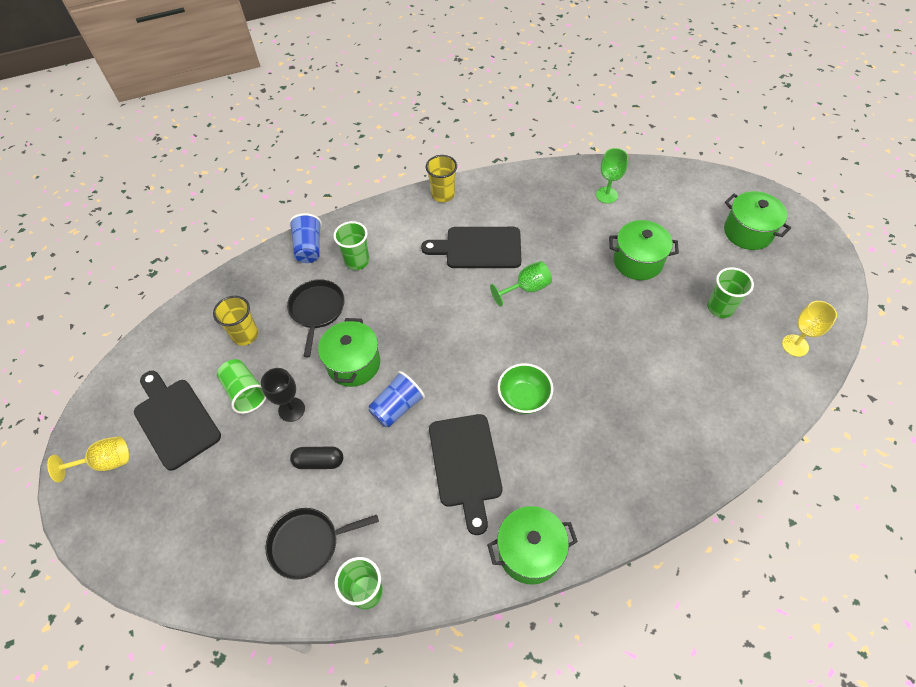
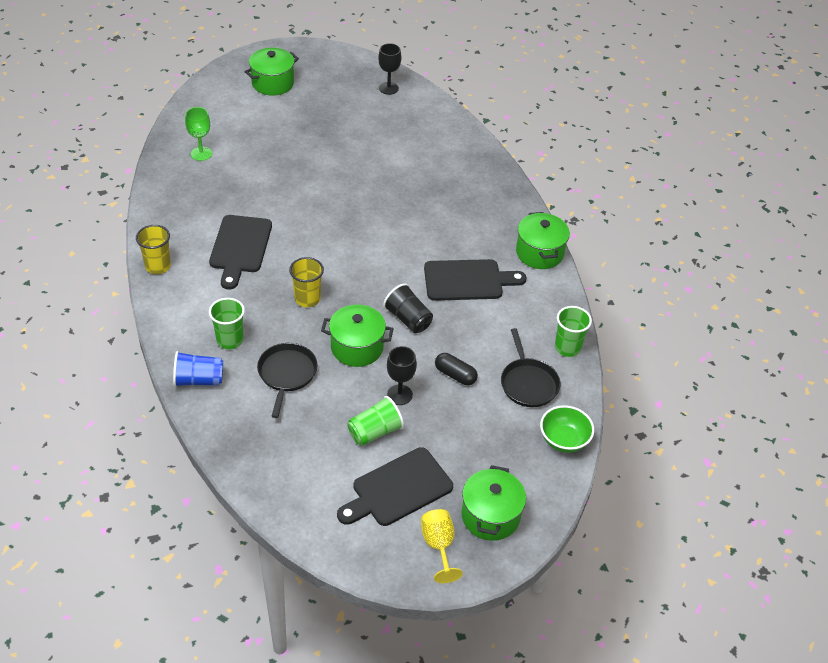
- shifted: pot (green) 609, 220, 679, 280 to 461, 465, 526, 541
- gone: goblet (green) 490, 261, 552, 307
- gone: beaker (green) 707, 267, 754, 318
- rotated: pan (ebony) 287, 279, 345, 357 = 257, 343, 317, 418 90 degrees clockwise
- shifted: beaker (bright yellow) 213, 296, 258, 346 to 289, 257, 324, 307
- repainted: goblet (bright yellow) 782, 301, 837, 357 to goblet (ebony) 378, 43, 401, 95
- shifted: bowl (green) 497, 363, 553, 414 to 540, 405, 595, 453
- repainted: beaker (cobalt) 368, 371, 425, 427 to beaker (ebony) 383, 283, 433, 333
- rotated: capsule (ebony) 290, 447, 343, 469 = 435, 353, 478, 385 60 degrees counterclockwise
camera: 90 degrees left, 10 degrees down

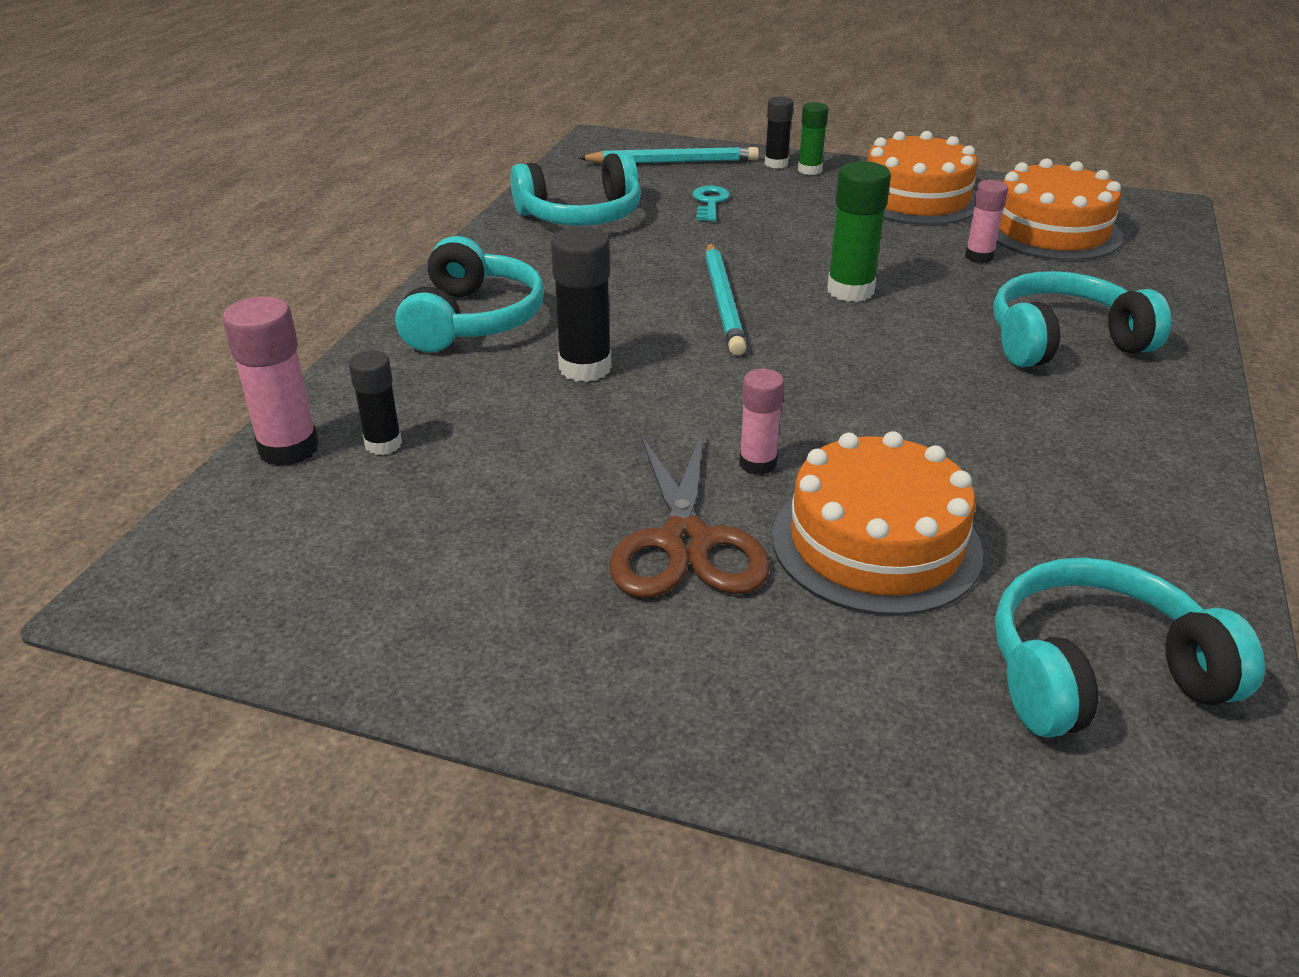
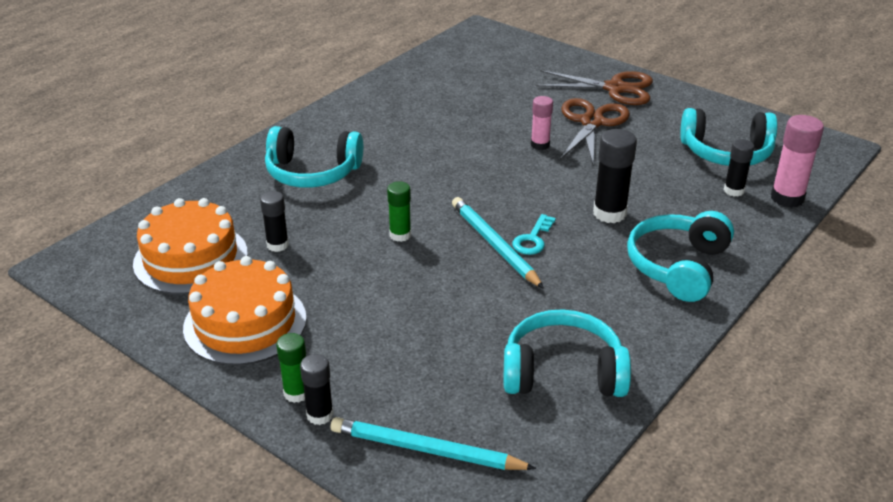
- scaled: glue stick (green) 827, 161, 891, 302 = 387, 181, 411, 242 x0.63
- repainted: glue stick (rose-pink) 965, 180, 1008, 263 to glue stick (ebony) 260, 191, 289, 252
- shifted: door key (turquoise) 693, 186, 730, 221 to 512, 214, 556, 255
- rotated: lead pencil (turquoise) 705, 242, 747, 356 = 452, 197, 544, 289 45 degrees counterclockwise
- gone: cake (orange) 772, 431, 983, 616
- shifted: over-ear headphones (turquoise) 995, 558, 1265, 738 to 680, 108, 777, 166
- new: scissors (dark brown) 535, 70, 653, 105
camera: 160 degrees left, 0 degrees up

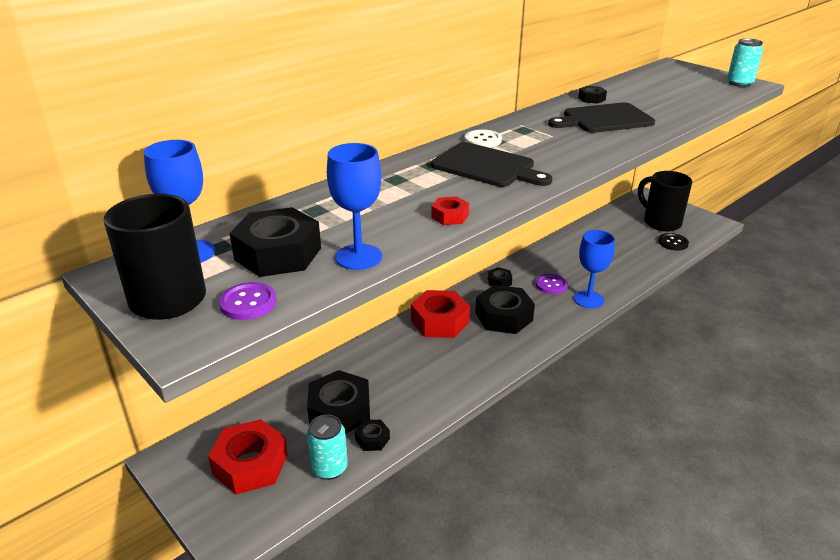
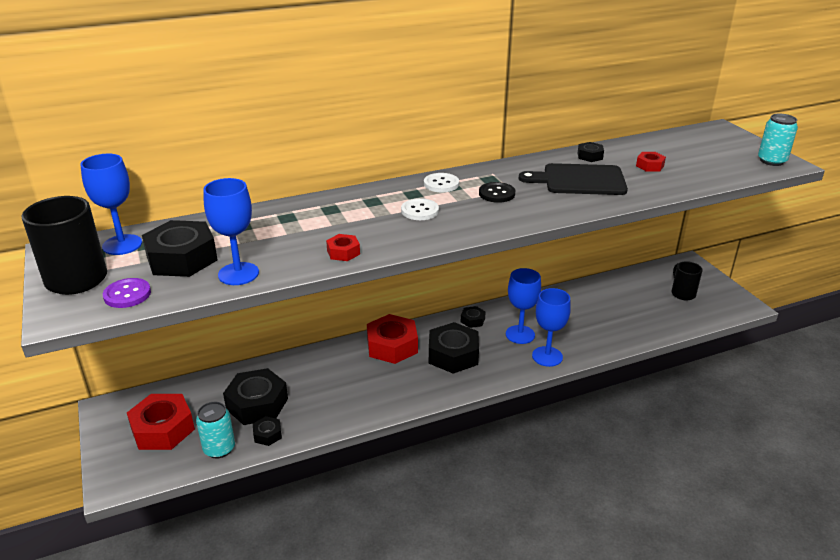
- swapped: cutting board (ebony) 431, 142, 552, 187 to shirt button (white) 401, 198, 439, 220
- scaled: coffee mug (ebony) 638, 171, 692, 231 = 672, 261, 702, 300 x0.60
- shifted: shirt button (ebony) 659, 233, 689, 251 to 479, 182, 515, 203
- swapped: shirt button (purple) 536, 274, 568, 294 to goblet (cobalt) 506, 268, 541, 344
- new: hex nut (red) 636, 152, 666, 171
camera: 20 degrees right, 0 degrees up

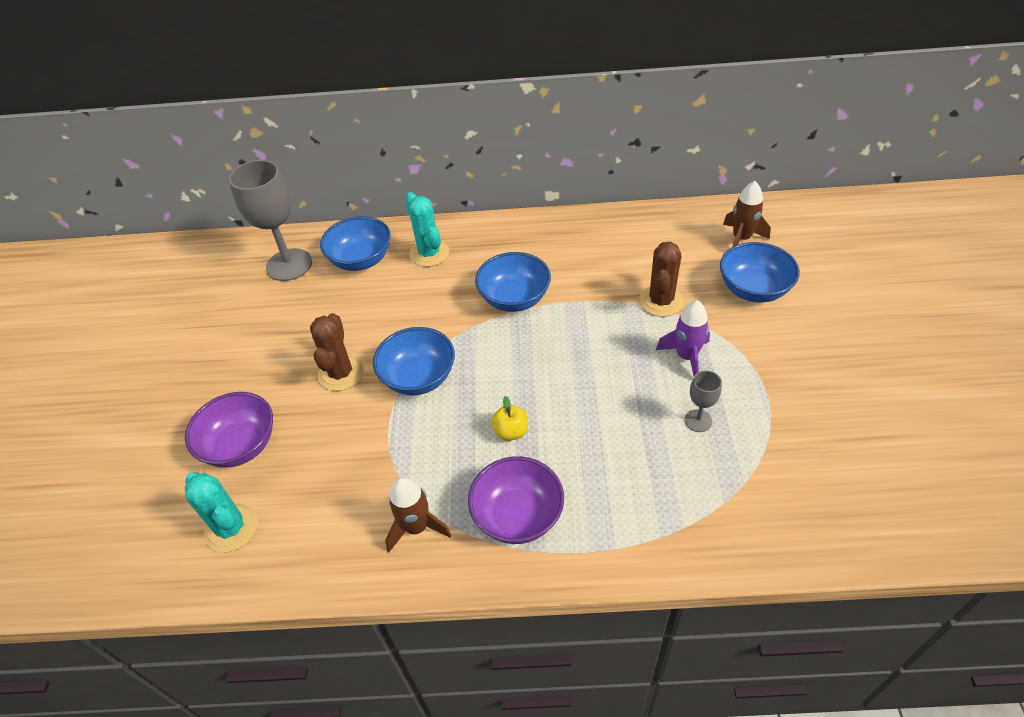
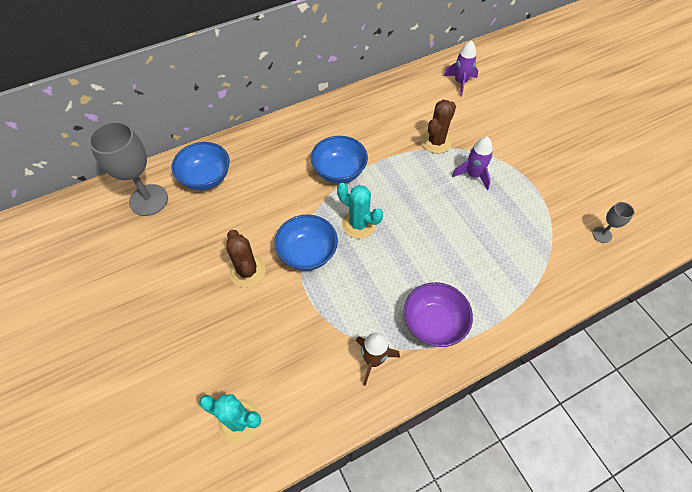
- repainted: rocket (dark brown) 723, 181, 771, 247 to rocket (purple) 444, 40, 478, 97
- shifted: saguaro cactus (turquoise) 405, 192, 449, 267 to 337, 183, 383, 239
- rotated: saguaro cactus (dark brown) 639, 241, 684, 317 = 421, 100, 456, 153 45 degrees clockwise
- gone: bowl (cobalt) 720, 242, 800, 302
- shifted: goblet (ash-grey) 685, 370, 722, 432 to 593, 202, 634, 243
- gone: bowl (purple) 185, 392, 273, 467
- gone: toy apple (bright yellow) 491, 396, 528, 441
camera: 30 degrees left, 10 degrees up

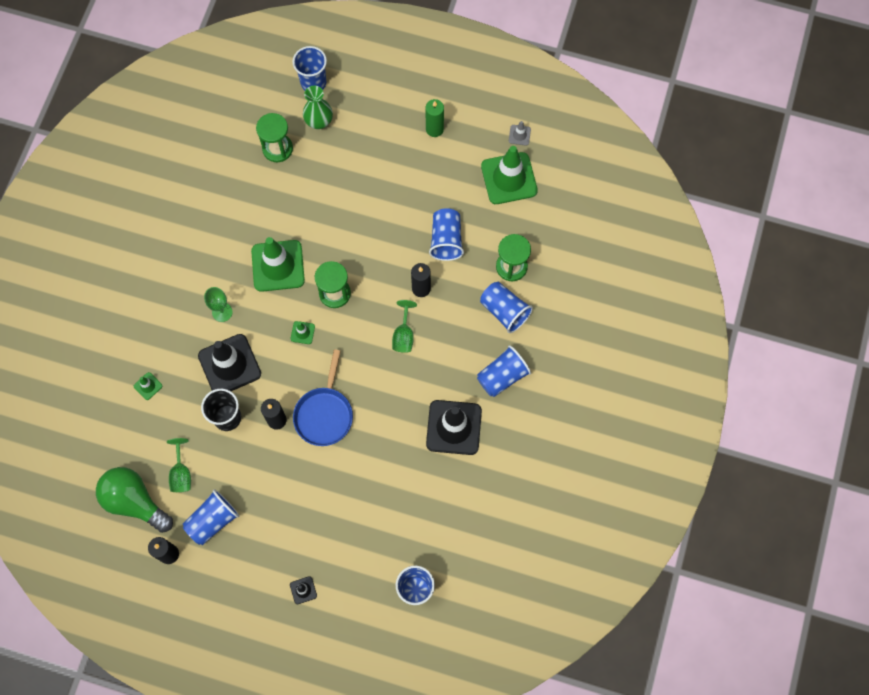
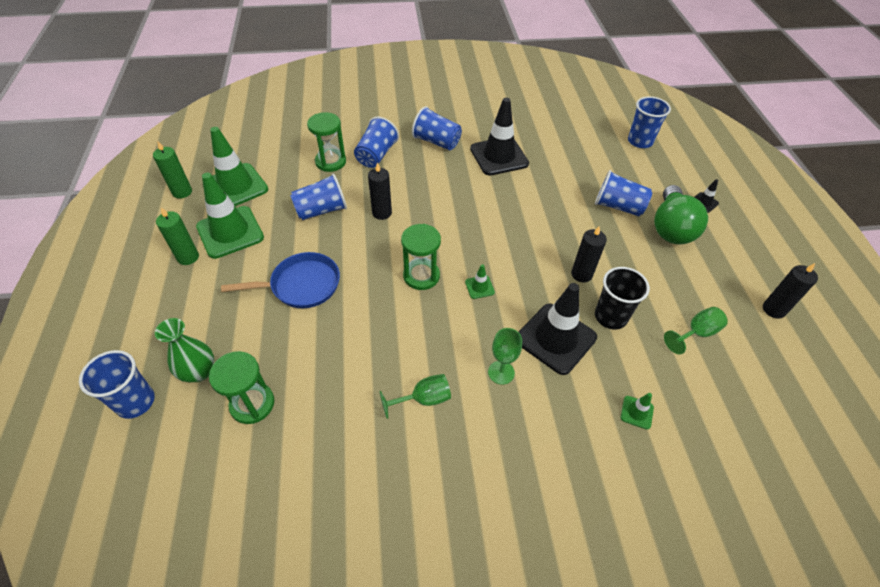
- swapped: safety cone (ash-grey) 509, 121, 531, 146 to candle (green) 153, 142, 192, 199
- shifted: safety cone (green) 251, 237, 305, 292 to 196, 172, 264, 259
- shifted: goblet (green) 392, 300, 417, 353 to 379, 374, 451, 419
- shifted: pan (cobalt) 293, 349, 353, 446 to 221, 252, 340, 308
- shifted: light bulb (green) 96, 467, 173, 533 to 654, 185, 708, 244
- shifted: beaker (cobalt) 183, 489, 239, 545 to 595, 170, 652, 216
camera: 115 degrees left, 20 degrees down

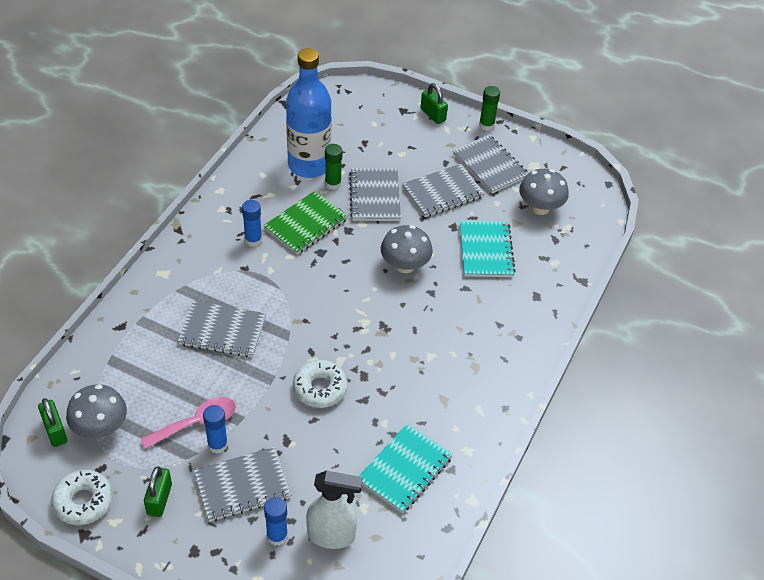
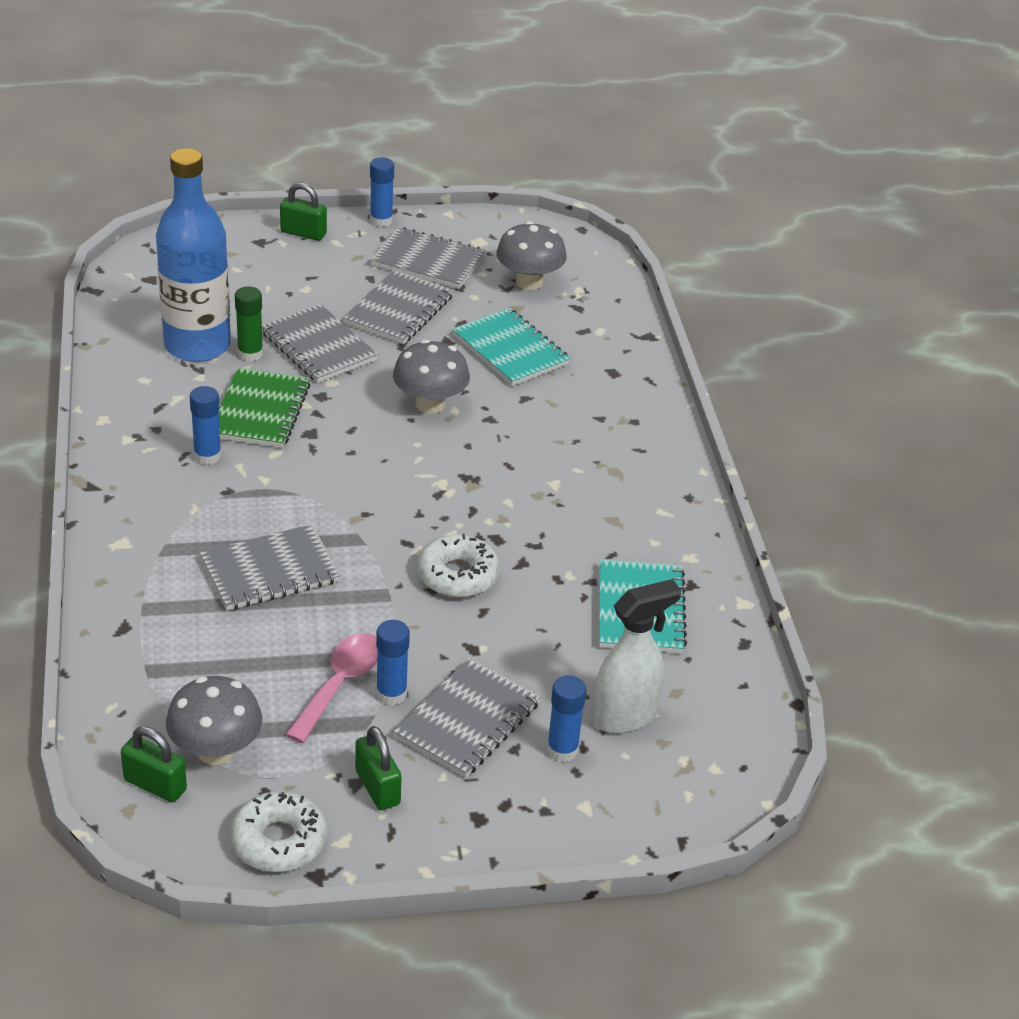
- repainted: glue stick (green) 479, 86, 500, 131 to glue stick (cobalt) 370, 157, 394, 227
camera: 35 degrees left, 10 degrees down

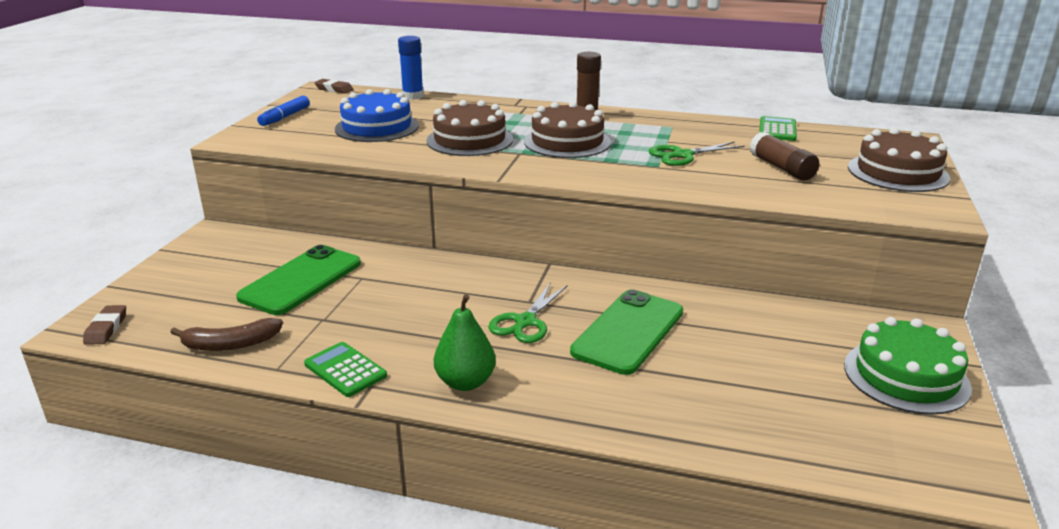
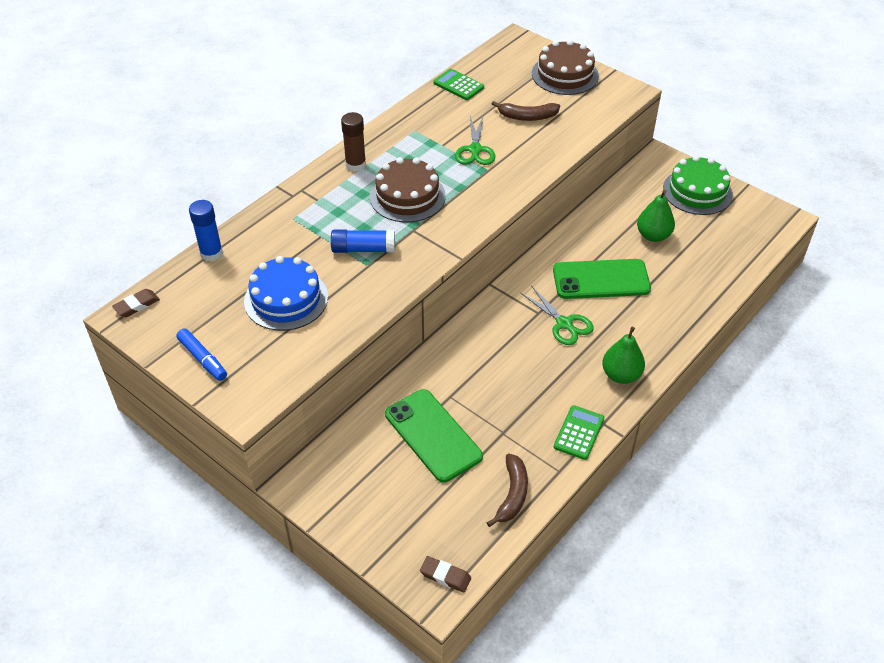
- swapped: cake (dark brown) 426, 100, 513, 156 to glue stick (cobalt) 331, 230, 395, 253
- swapped: glue stick (dark brown) 749, 132, 819, 181 to banana fruit (dark brown) 492, 101, 560, 121
- rotated: mobile phone (green) 570, 289, 683, 375 = 553, 259, 651, 299 60 degrees counterclockwise
- rotated: adding machine (green) 304, 342, 387, 397 = 554, 405, 604, 460 135 degrees clockwise
- new: toy pear (green) 637, 190, 675, 242
camera: 65 degrees left, 20 degrees up

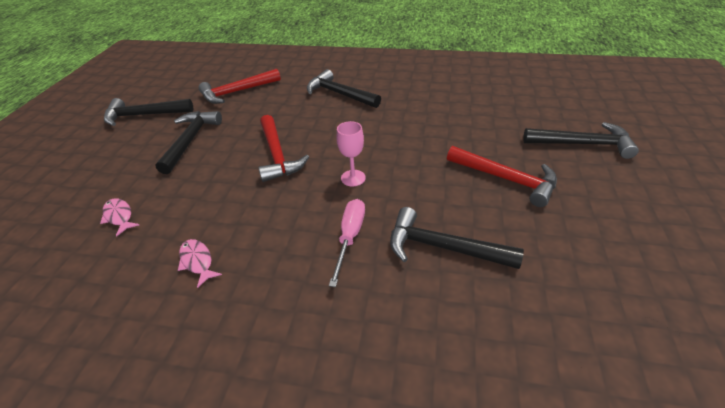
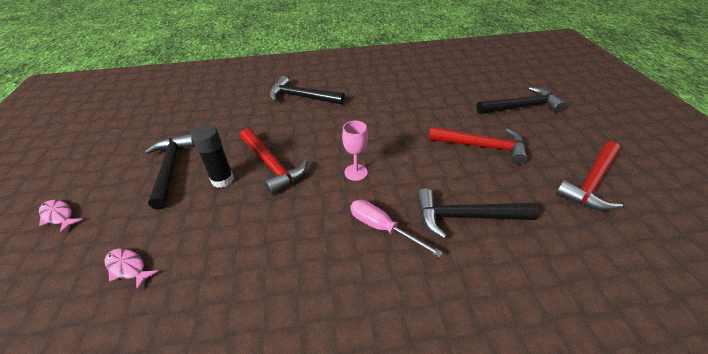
- shifted: carpenter's hammer (red) 199, 69, 281, 104 to 556, 141, 623, 211
- gone: carpenter's hammer (ebony) 104, 98, 193, 126
- rotated: screwdriver (rose-pink) 329, 199, 365, 287 = 350, 200, 443, 257 45 degrees counterclockwise
- shifted: toy fish (rose-pink) 178, 239, 222, 288 to 39, 200, 83, 234
- new: glue stick (ebony) 191, 125, 234, 188
camera: 20 degrees left, 0 degrees up

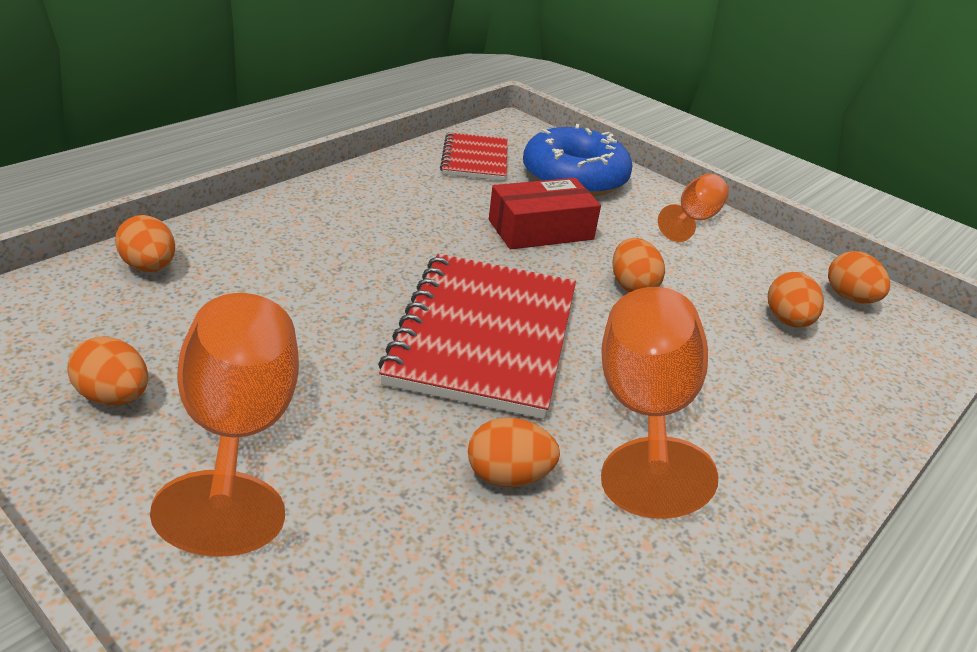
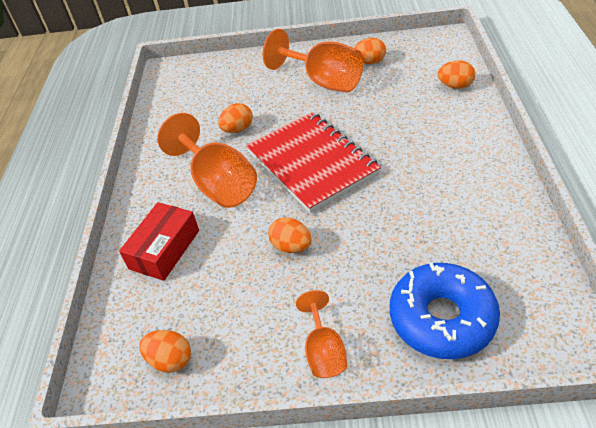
- gone: exercise book (red) 440, 132, 507, 181
- shifted: box (red) 489, 178, 601, 249 to 119, 202, 199, 281
- gone: egg (orange) 768, 272, 824, 327
camera: 145 degrees right, 10 degrees up

